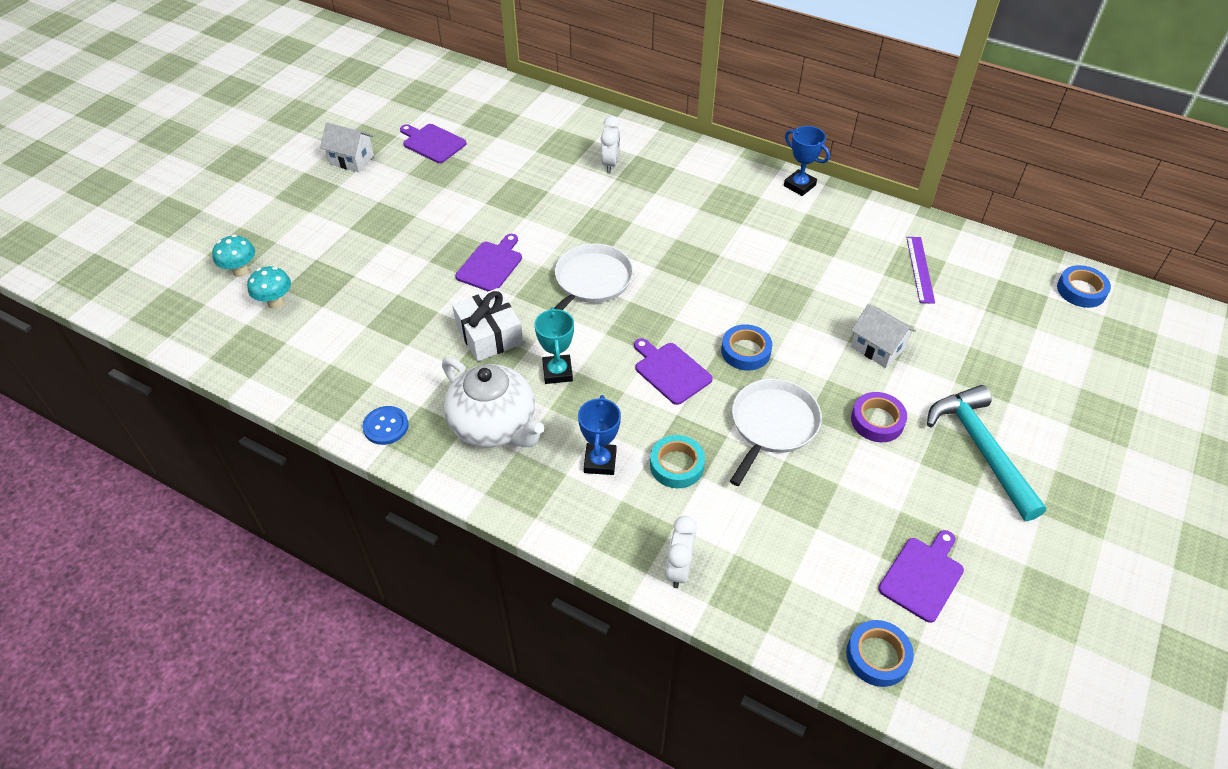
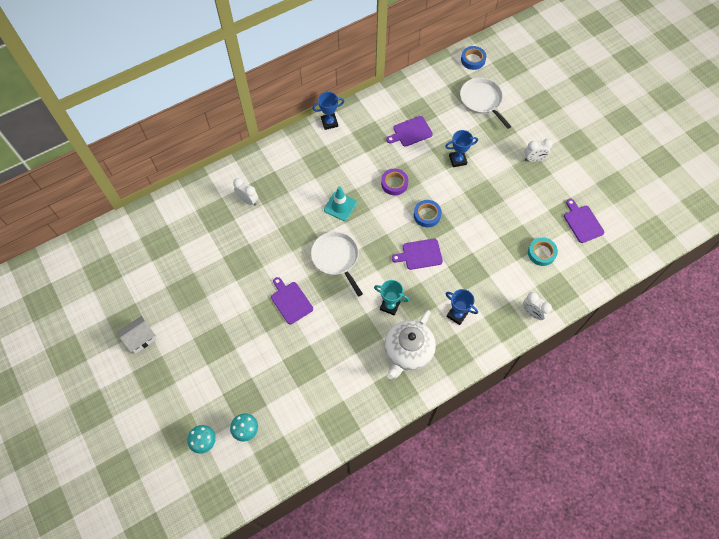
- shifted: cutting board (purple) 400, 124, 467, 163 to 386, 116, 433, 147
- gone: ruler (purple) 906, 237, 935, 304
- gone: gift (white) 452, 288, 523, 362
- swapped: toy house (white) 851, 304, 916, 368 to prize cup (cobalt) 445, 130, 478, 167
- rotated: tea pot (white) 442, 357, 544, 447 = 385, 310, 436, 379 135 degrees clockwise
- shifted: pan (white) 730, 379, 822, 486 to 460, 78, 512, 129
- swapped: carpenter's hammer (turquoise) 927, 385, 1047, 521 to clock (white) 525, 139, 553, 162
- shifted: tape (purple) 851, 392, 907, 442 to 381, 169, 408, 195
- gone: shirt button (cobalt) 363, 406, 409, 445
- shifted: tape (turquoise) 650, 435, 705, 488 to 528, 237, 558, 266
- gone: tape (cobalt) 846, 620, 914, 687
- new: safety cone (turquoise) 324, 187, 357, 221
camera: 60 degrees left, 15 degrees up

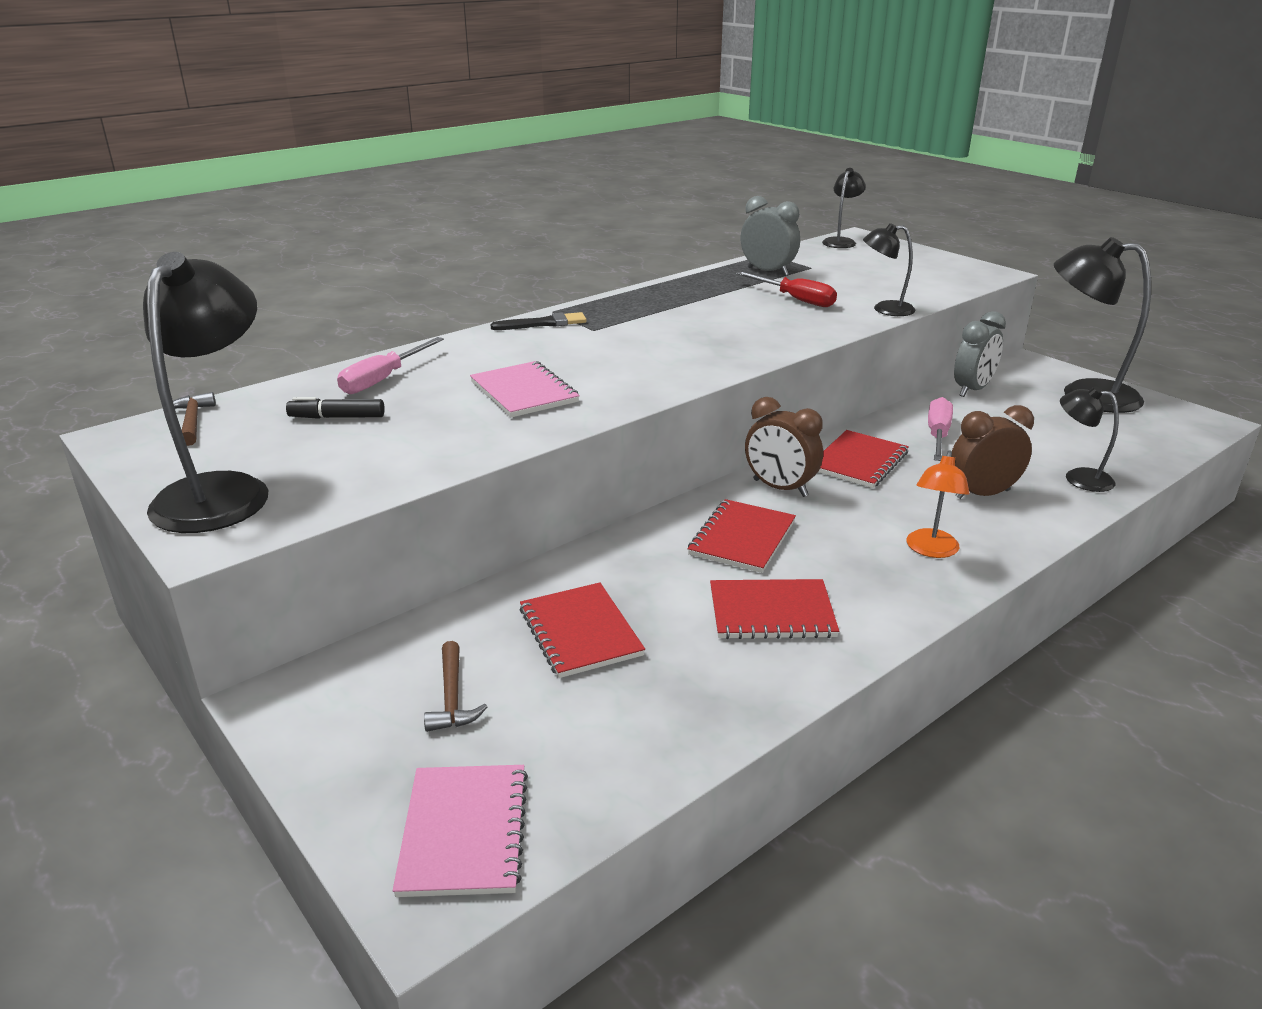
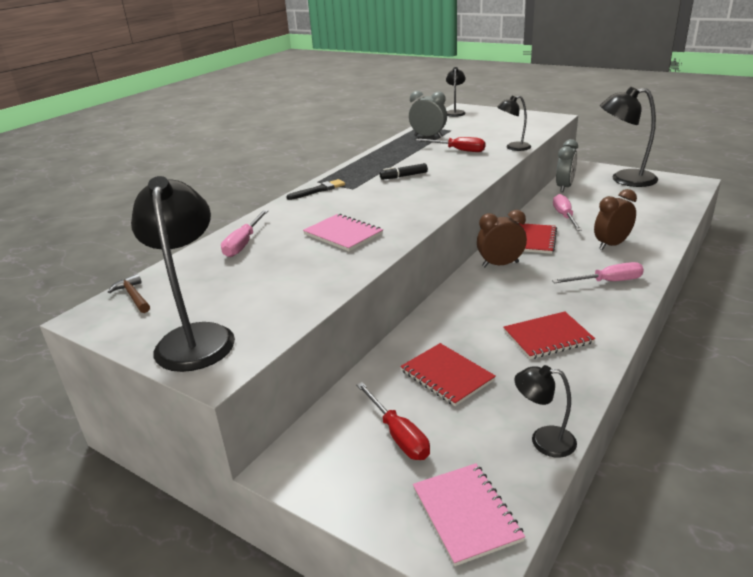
- shifted: lamp (ebony) 1060, 386, 1119, 492 to 514, 365, 577, 458
- shifted: marker pen (ebony) 286, 397, 385, 419 to 380, 163, 428, 180
- rotated: clock (dark brown) 745, 397, 823, 497 = 477, 210, 527, 267 150 degrees clockwise
- swapped: lamp (orange) 906, 451, 970, 558 to screwdriver (rose-pink) 552, 262, 644, 283
- gone: exercise book (red) 688, 499, 796, 573
- swapped: carpenter's hammer (dark brown) 424, 641, 487, 732 to screwdriver (red) 356, 382, 430, 460
camera: 15 degrees left, 0 degrees up

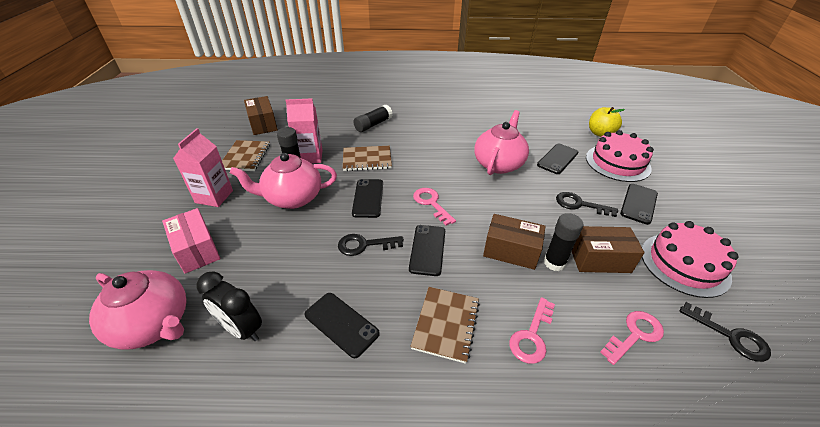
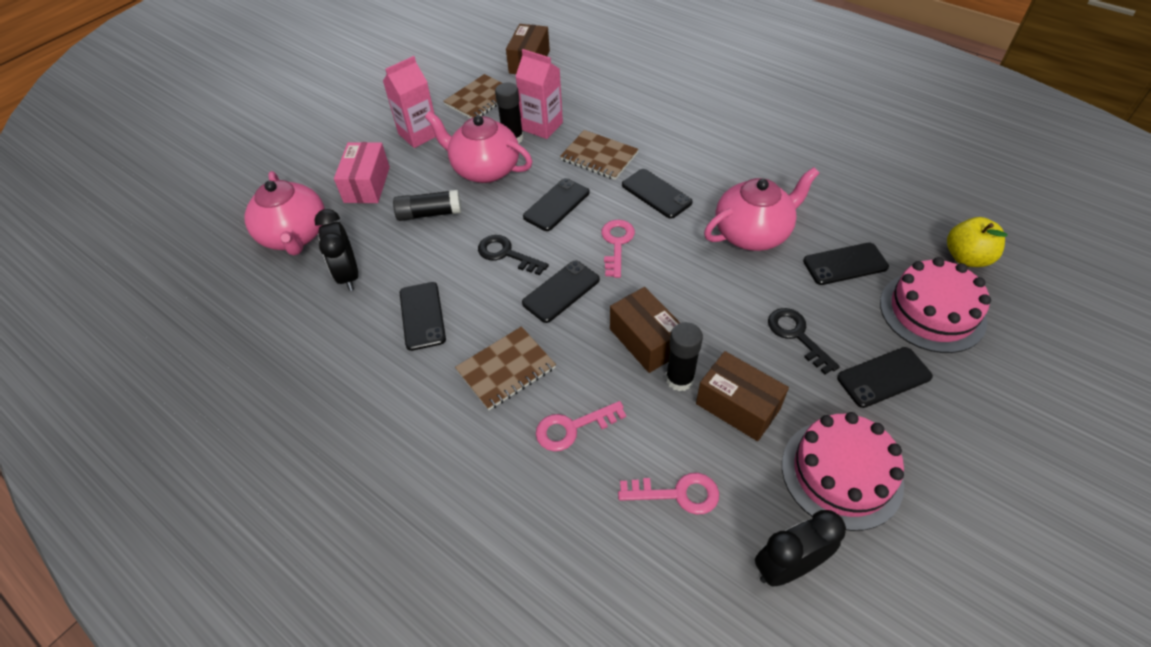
- shifted: glue stick (ebony) 353, 105, 393, 132 to 393, 190, 461, 221
- swapped: door key (ebony) 679, 302, 771, 362 to clock (ebony) 755, 510, 846, 587
- new: mobile phone (ebony) 622, 169, 693, 219
camera: 40 degrees right, 10 degrees up

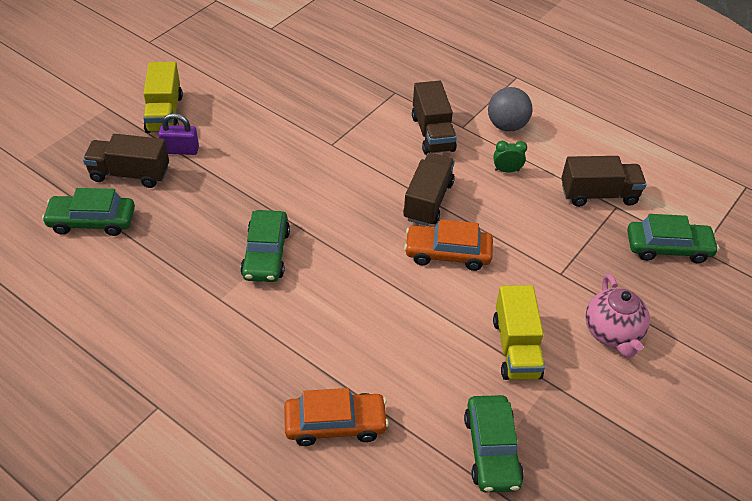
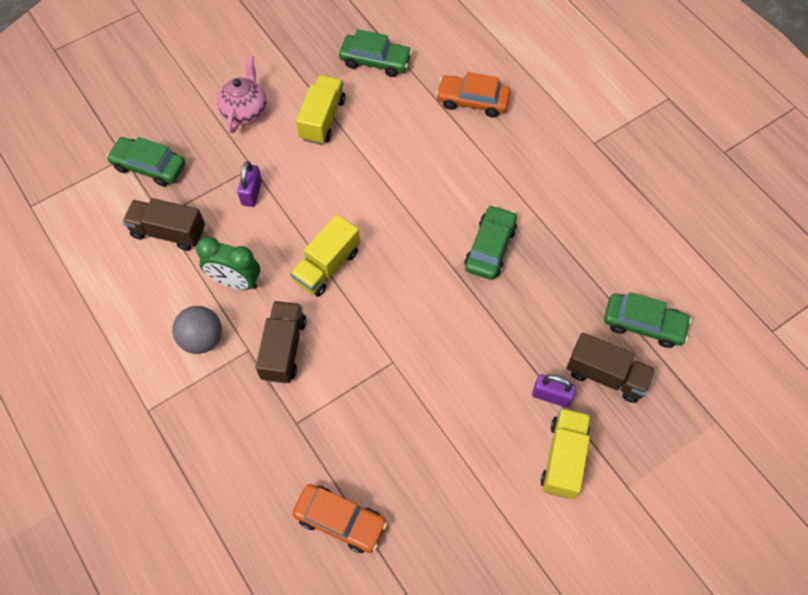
- scaled: clock (green) 493, 141, 527, 173 = 196, 237, 260, 290 x1.83
- repainted: truck (dark brown) 403, 153, 455, 226 to truck (bright yellow) 290, 214, 360, 297
- shifted: automobile (orange) 404, 219, 493, 271 to 293, 484, 387, 553
- rotated: automobile (green) 464, 395, 524, 492 = 339, 29, 412, 77 90 degrees clockwise
- new: small lock (purple) 237, 161, 262, 207
camera: 160 degrees left, 15 degrees up

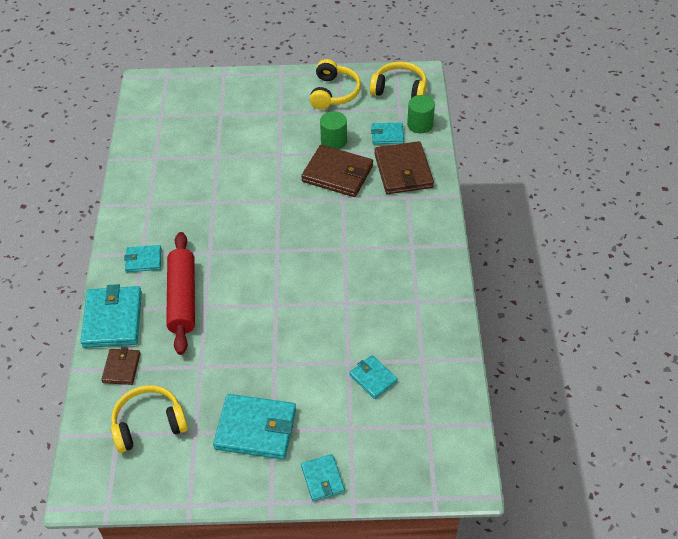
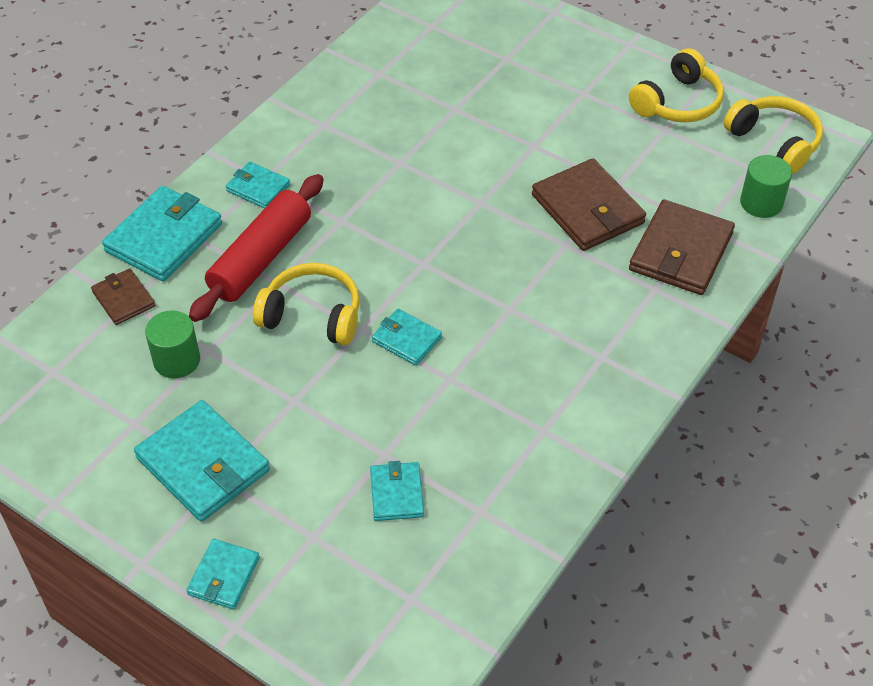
- shifted: solid cylinder (green) 320, 111, 347, 149 to 145, 311, 200, 379
- shifted: wallet (turquoise) 371, 122, 404, 144 to 372, 309, 442, 366
- rotated: wallet (dark brown) 101, 348, 140, 385 = 91, 268, 155, 325 75 degrees counterclockwise
- shifted: over-ear headphones (bright yellow) 111, 385, 188, 453 to 253, 263, 360, 345
camera: 35 degrees right, 0 degrees up

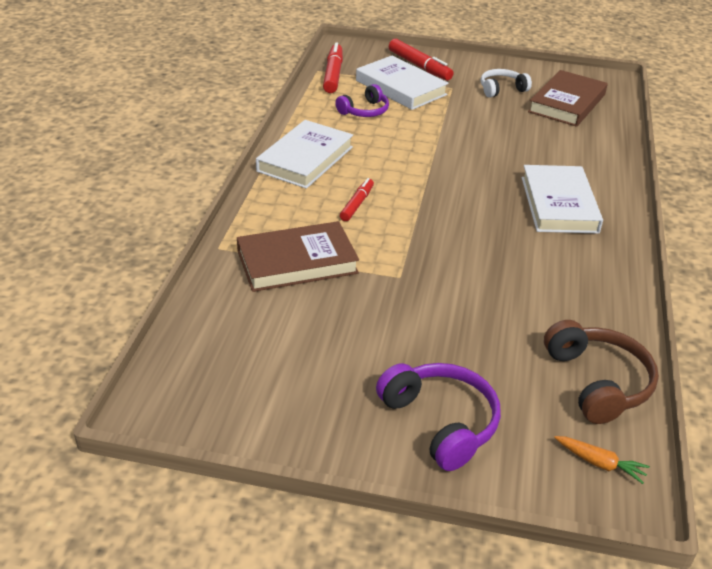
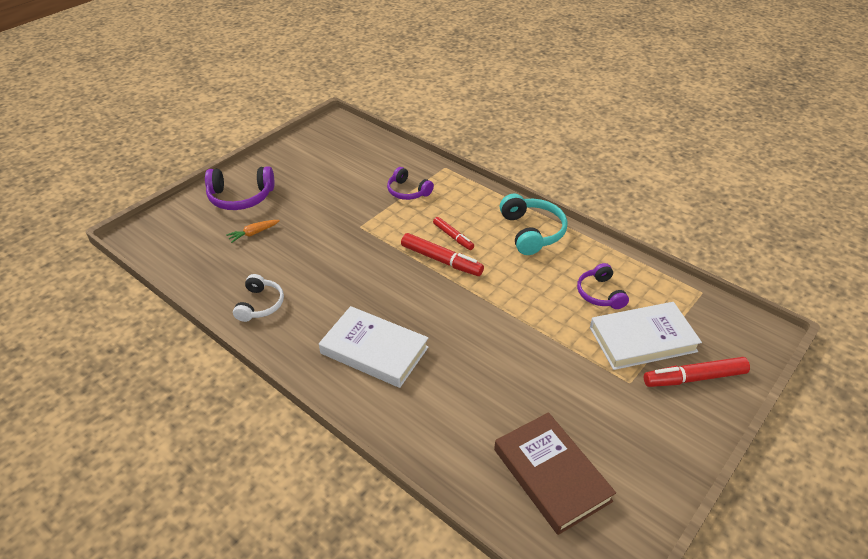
- shifted: marker pen (red) 323, 43, 343, 93 to 401, 233, 484, 276
- shifted: over-ear headphones (white) 481, 69, 532, 97 to 233, 274, 284, 322
- swapped: hardcover (white) 256, 120, 353, 189 to over-ear headphones (turquoise) 500, 194, 567, 255
- swapped: hardcover (dark brown) 237, 221, 359, 292 to over-ear headphones (purple) 387, 167, 434, 200
- gone: over-ear headphones (dark brown) 544, 320, 659, 424
- shifted: root vegetable (orange) 554, 436, 650, 484 to 226, 220, 280, 243
camera: 120 degrees right, 5 degrees up

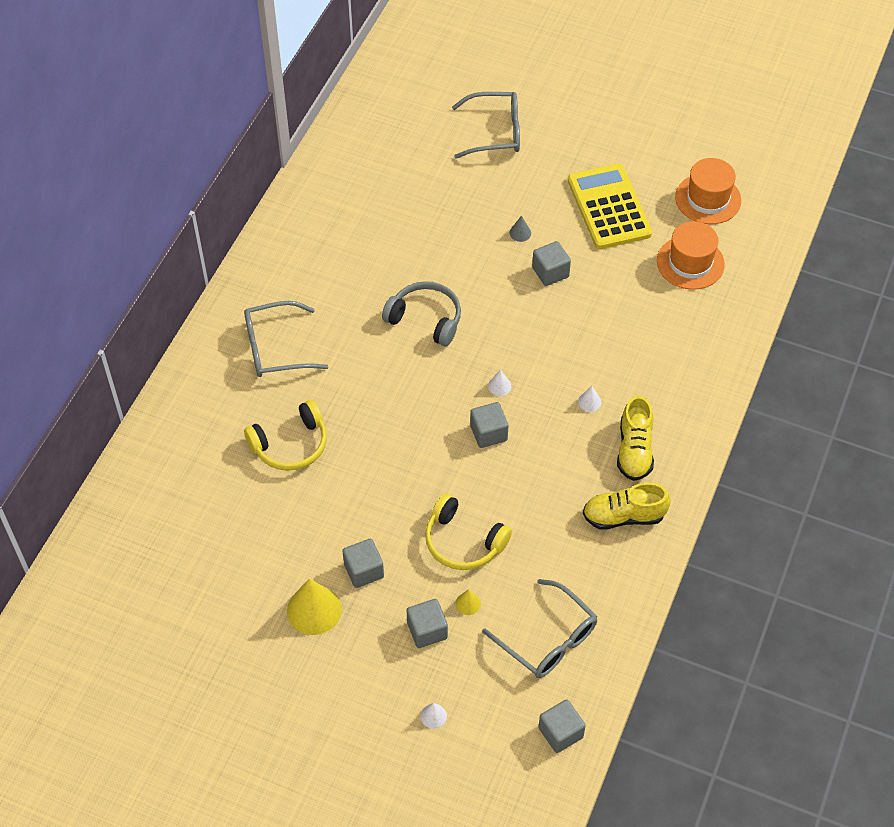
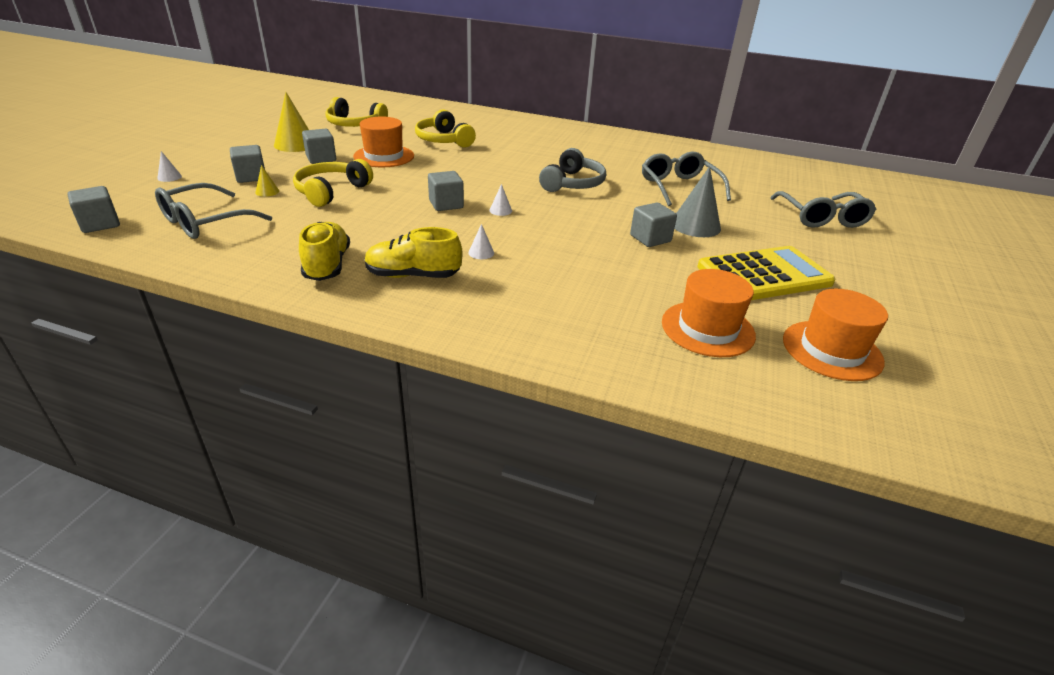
- scaled: solid cone (ash-grey) 509, 216, 531, 242 = 674, 166, 721, 237 x2.15
- shifted: glasses (ash-grey) 244, 301, 328, 377 to 642, 152, 731, 206
- new: over-ear headphones (bright yellow) 325, 97, 388, 127
- new: top hat (orange) 353, 117, 414, 167
camera: 85 degrees right, 20 degrees down

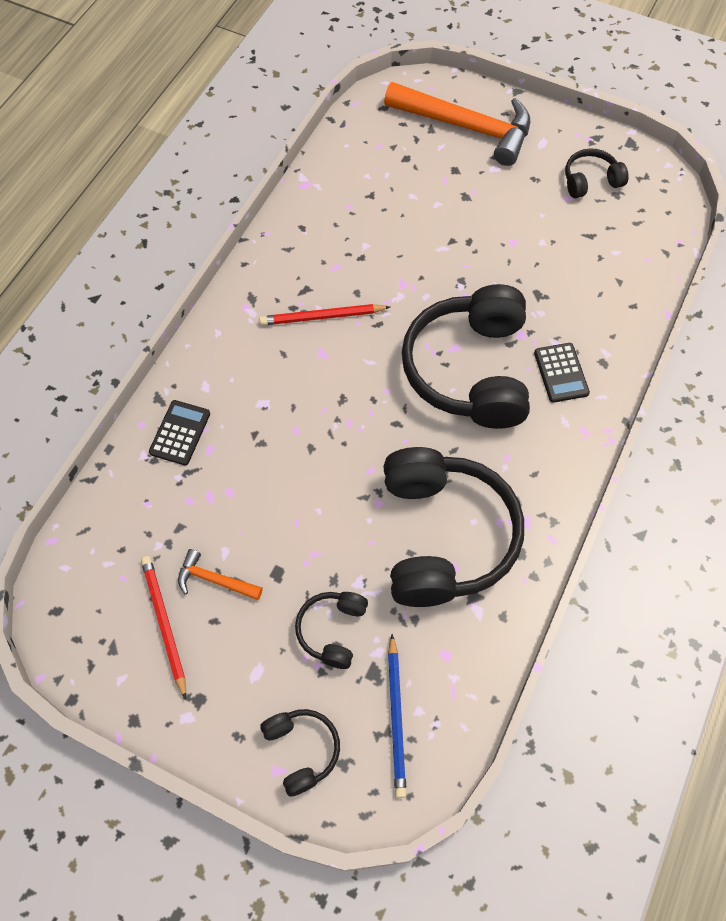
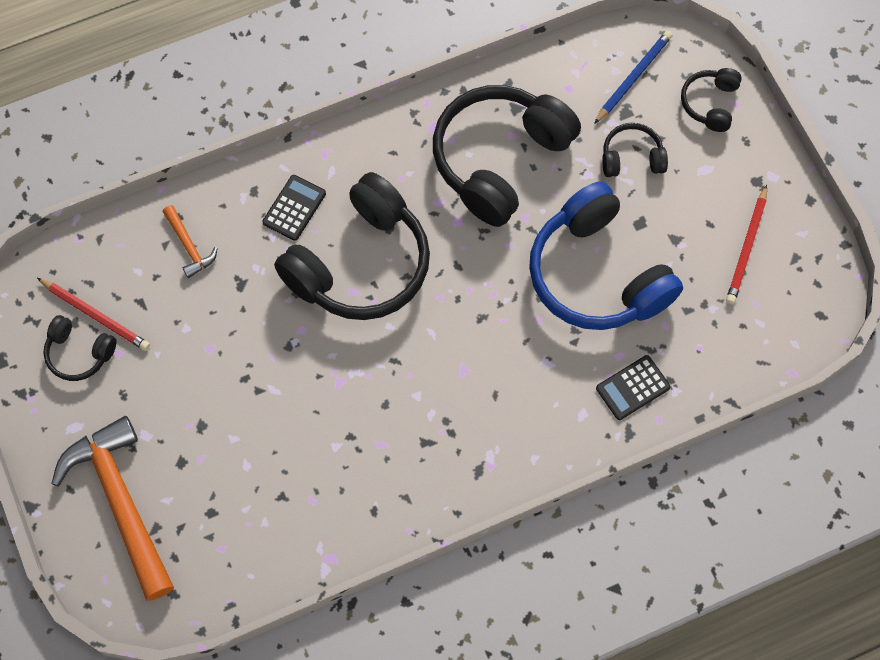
- shifted: lead pencil (red) 259, 304, 390, 325 to 37, 278, 150, 351
- shifted: carpenter's hammer (orange) 178, 549, 263, 600 to 163, 205, 218, 278
- rotated: over-ear headphones (ebony) 295, 592, 368, 669 = 602, 123, 668, 177 150 degrees counterclockwise
- new: over-ear headphones (cobalt) 529, 181, 683, 330
camera: 140 degrees left, 5 degrees up

